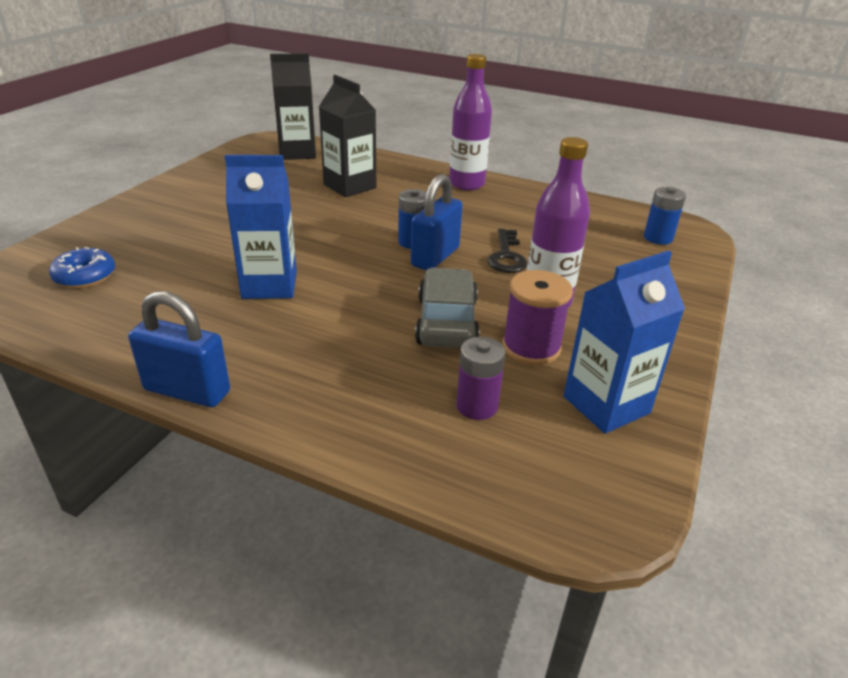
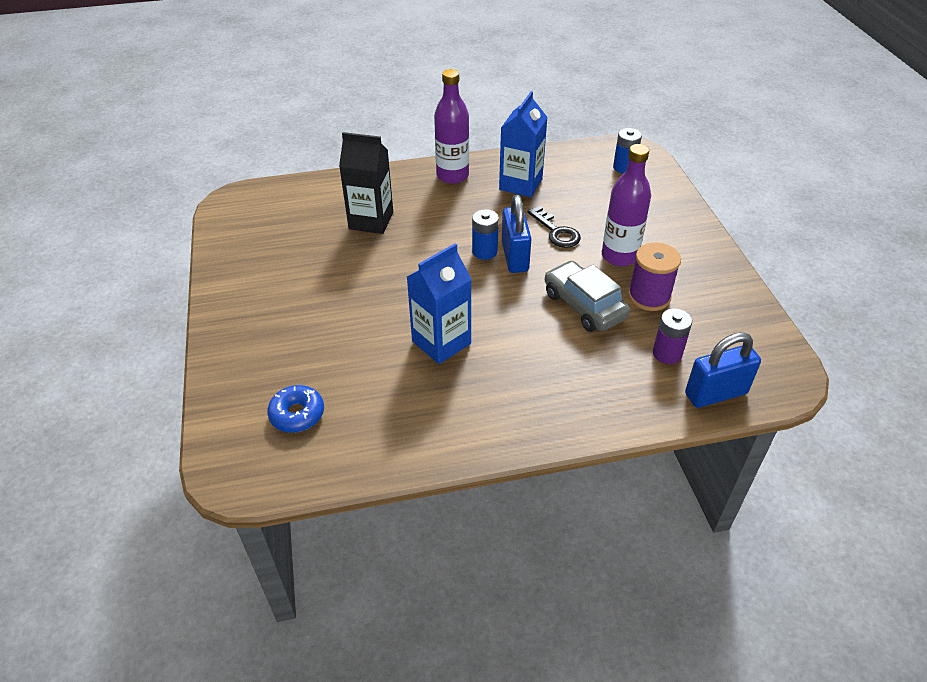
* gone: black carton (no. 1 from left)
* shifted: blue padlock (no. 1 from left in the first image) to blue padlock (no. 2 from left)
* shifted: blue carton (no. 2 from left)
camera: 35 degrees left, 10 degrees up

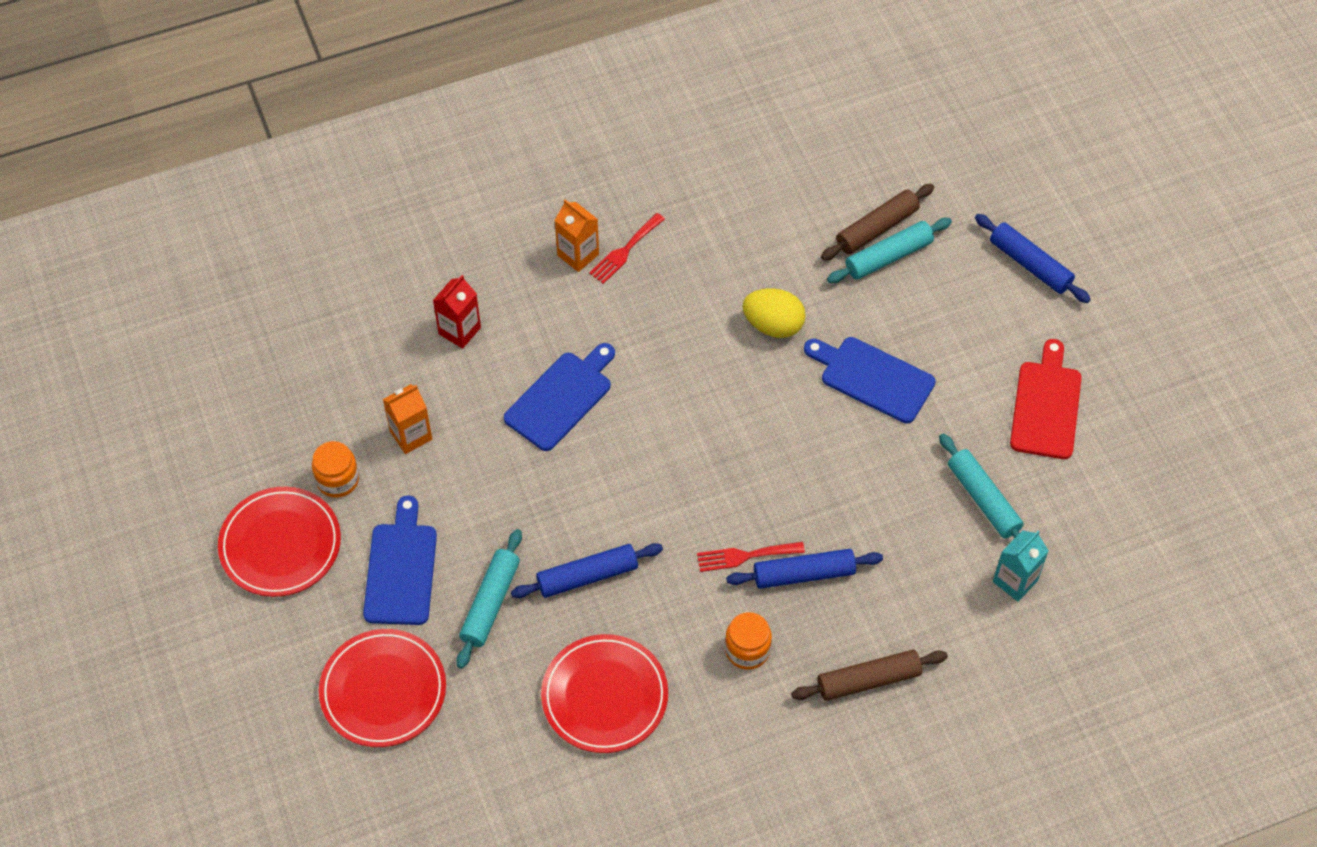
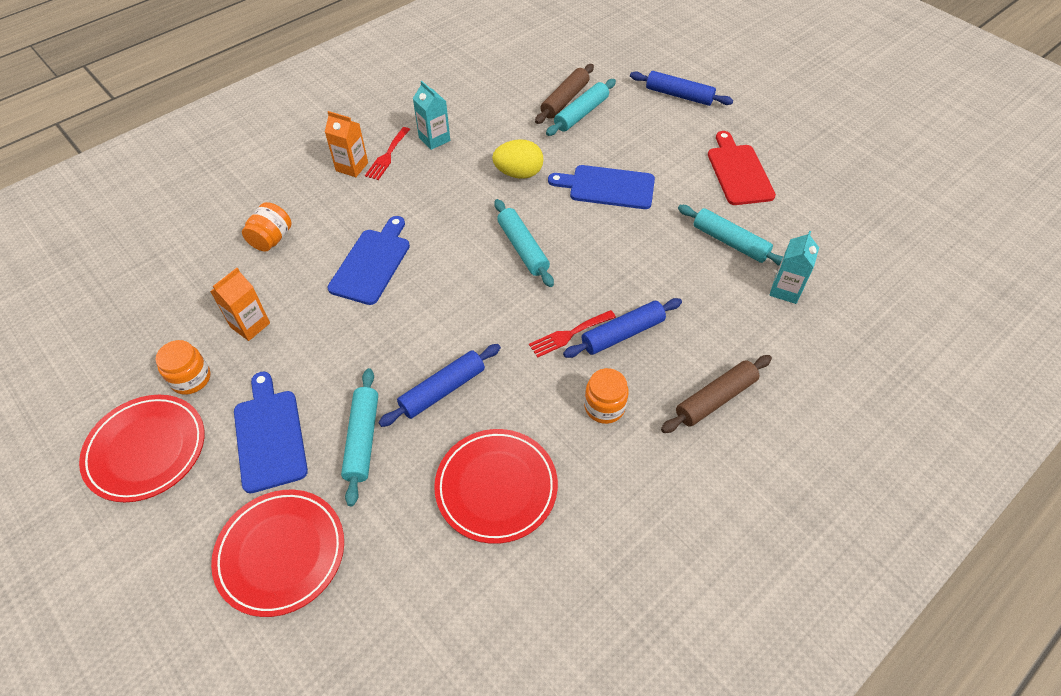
* new: turquoise carton (no. 1 from left)
* new: turquoise rolling pin (no. 2 from left)
* swapped: red carton to orange jar (no. 2 from left)
camera: 20 degrees left, 5 degrees down

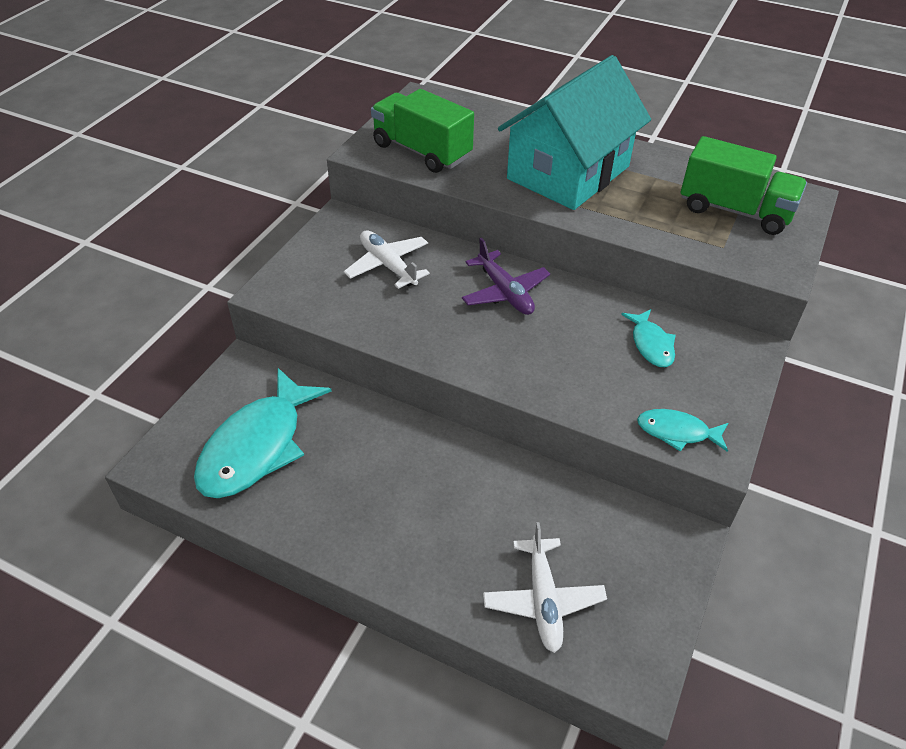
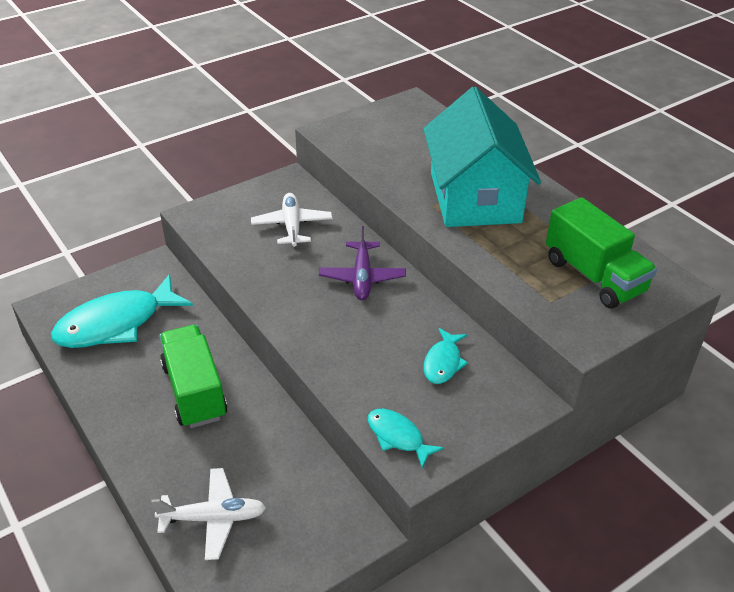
* shifted: green truck (no. 1 from left)
* rotated: white plane (no. 2 from left in the first image) 120 degrees counterclockwise
* rotated: turquoise house 75 degrees counterclockwise
camera: 30 degrees right, 5 degrees down

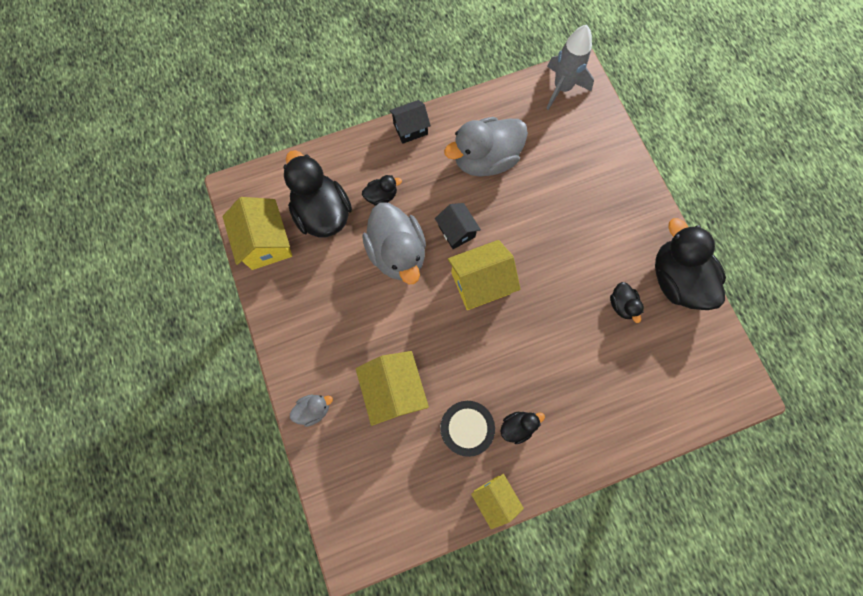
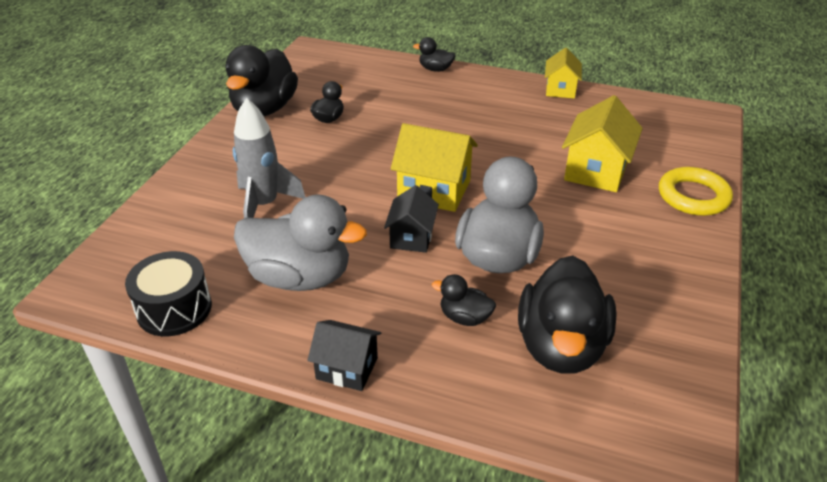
* gone: yellow house (no. 1 from left)
* shifted: black drum
* shifted: black duck (no. 3 from left)
* shifted: grey rocket
* swapped: grey duck (no. 1 from left) to yellow ring
camera: 140 degrees left, 35 degrees down

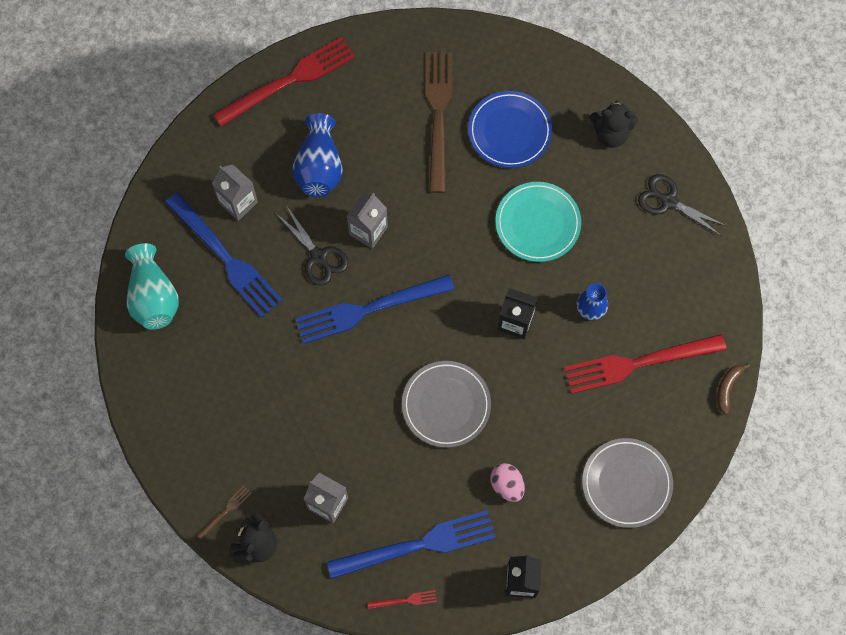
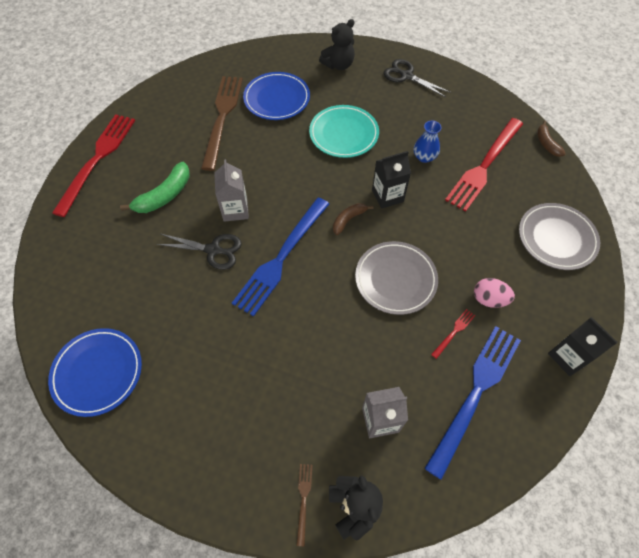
* gone: blue fork (no. 1 from left)
* gone: grey carton (no. 1 from left)
* new: brown banana (no. 1 from left)
* shifted: red fork (no. 2 from left)
* swapped: turquoise vase to blue plate (no. 1 from left)
* swapped: blue vase (no. 1 from left) to green banana
* rotated: brown fork (no. 2 from left in the first image) 45 degrees clockwise
* rotated: black scissors (no. 2 from left) 45 degrees clockwise
camera: 40 degrees left, 10 degrees down

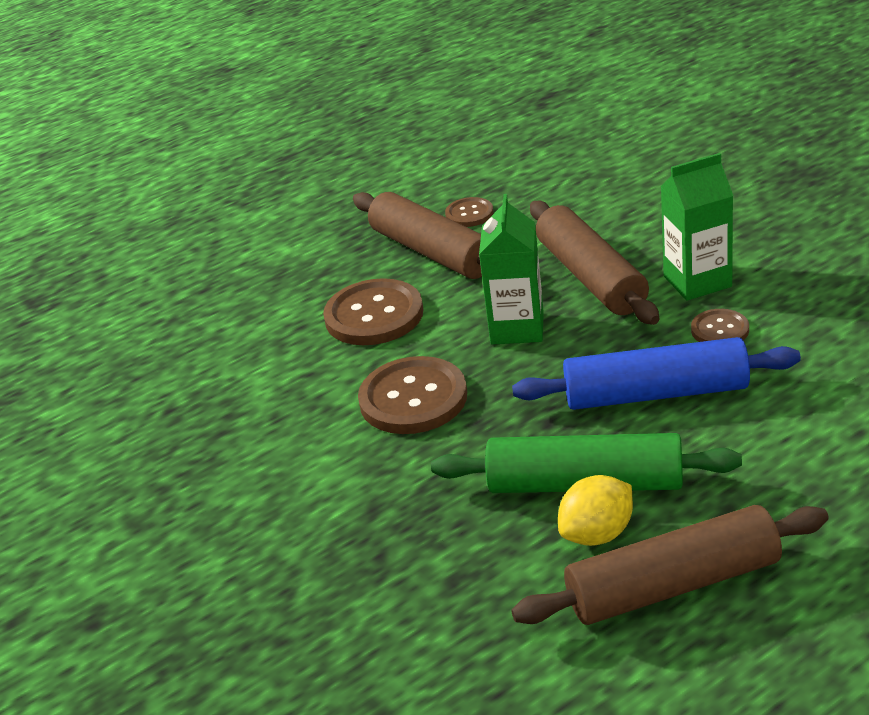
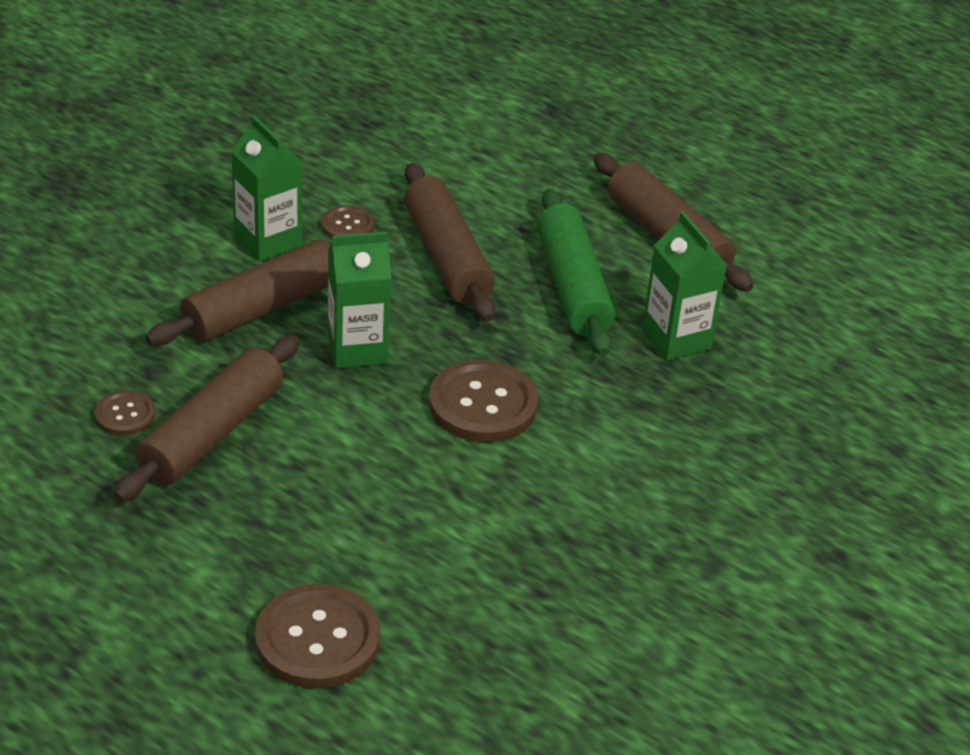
* gone: yellow lemon
* new: green carton (no. 3 from left)
* shifted: brown button (no. 1 from left in the first image) to brown button (no. 2 from left)
* repainted: blue rolling pin to brown rolling pin (no. 3 from left)
camera: 115 degrees left, 5 degrees up

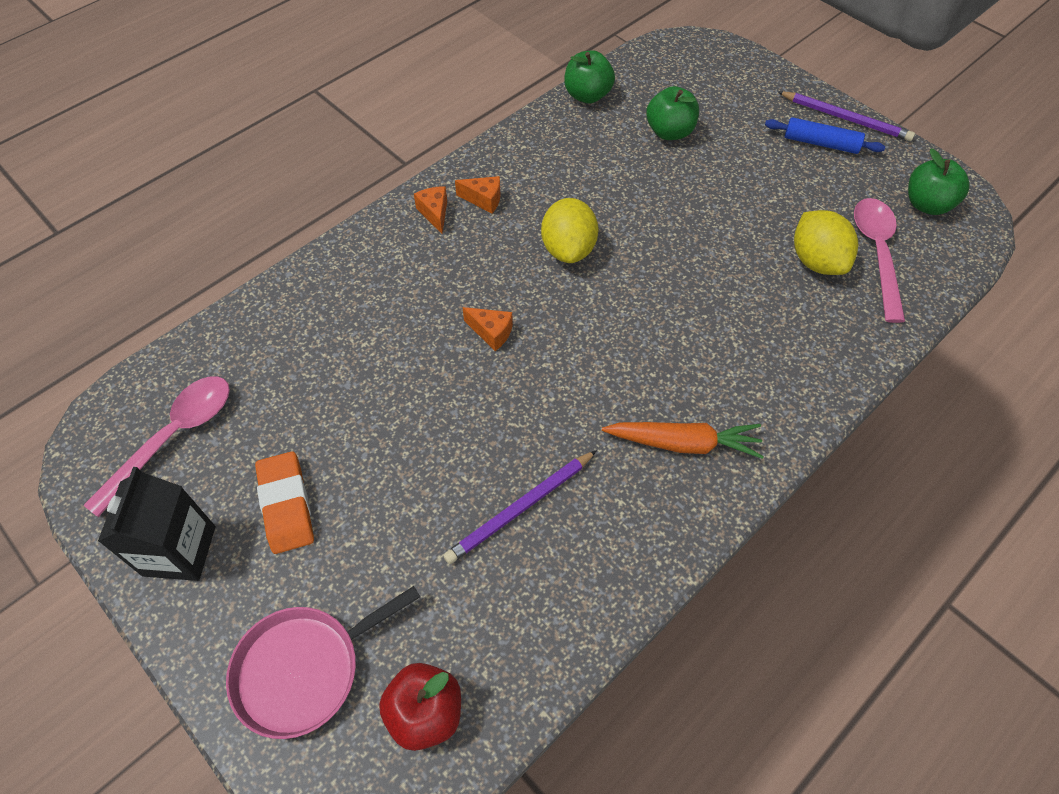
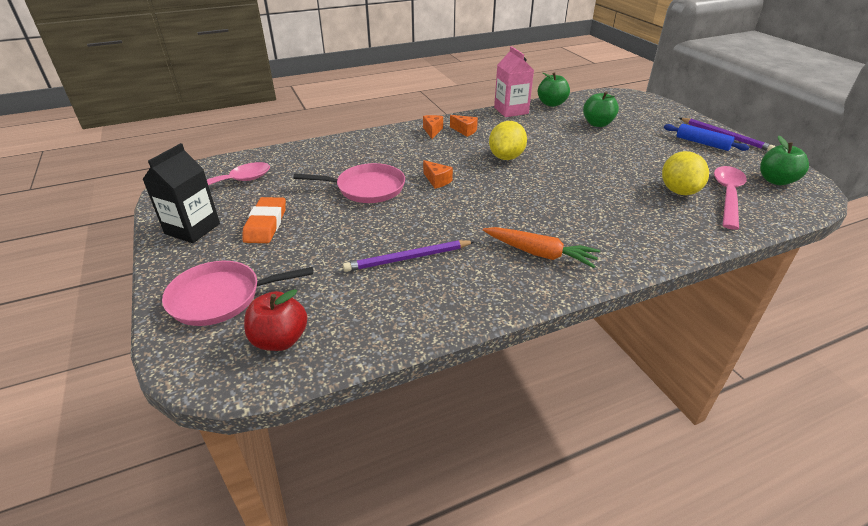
* new: pink pan (no. 2 from left)
* new: pink carton
camera: 20 degrees right, 20 degrees down

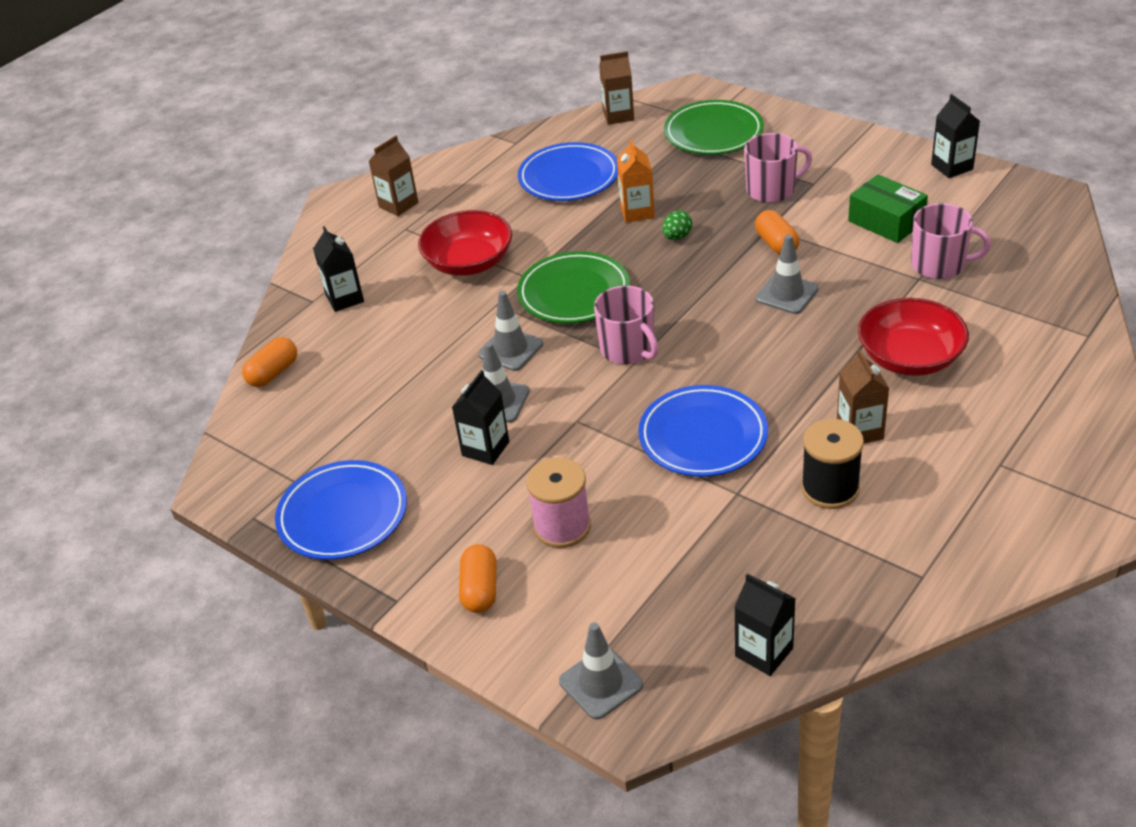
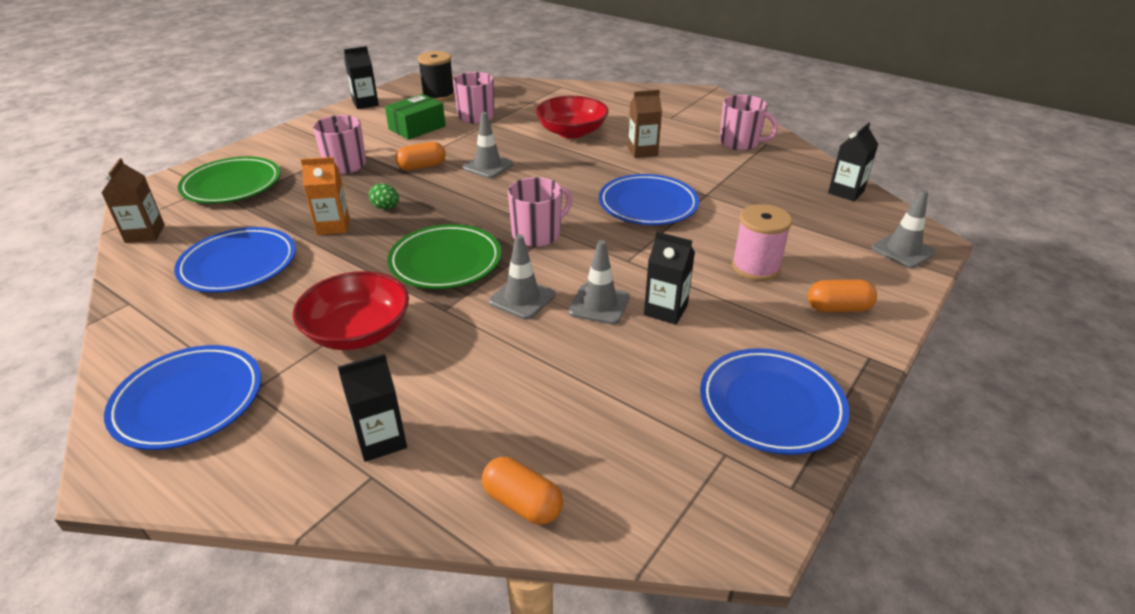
* new: pink mug (no. 4 from left)
* shifted: black spool
* swapped: brown carton (no. 1 from left) to blue plate (no. 1 from left)
camera: 95 degrees left, 5 degrees down

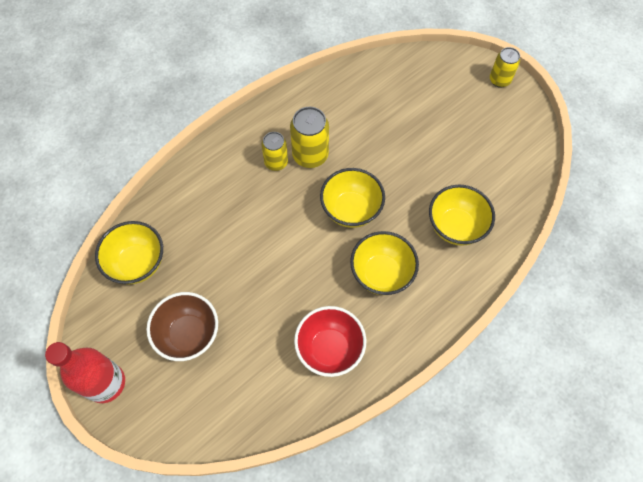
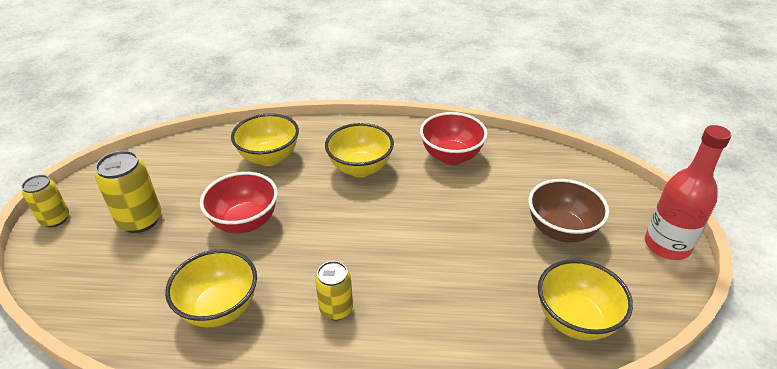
* new: red bowl (no. 1 from left)
* shifted: yellow can (no. 2 from left)
* shifted: yellow bowl (no. 2 from left in the first image) to yellow bowl (no. 1 from left)
camera: 135 degrees left, 25 degrees down

